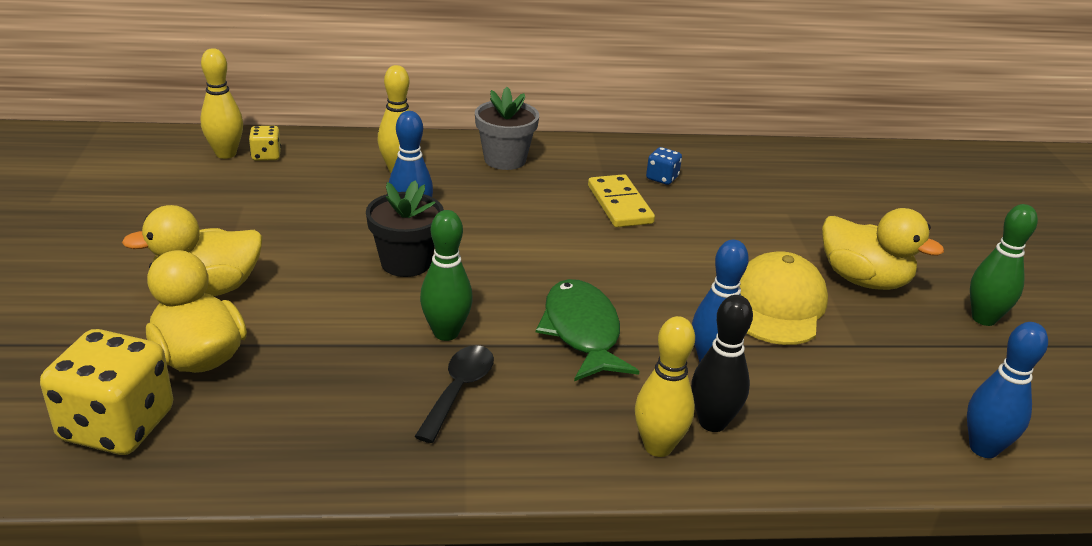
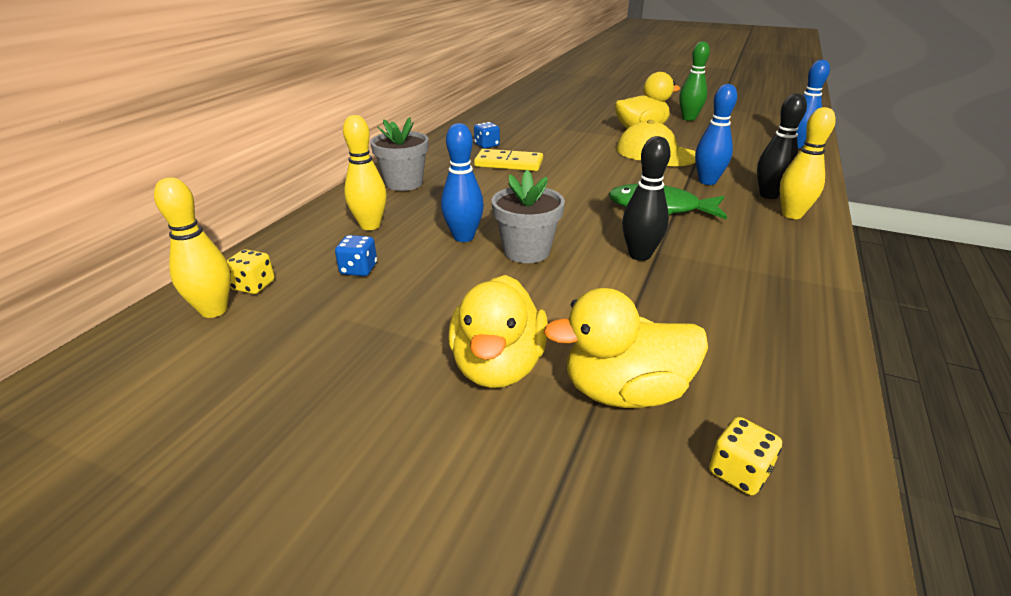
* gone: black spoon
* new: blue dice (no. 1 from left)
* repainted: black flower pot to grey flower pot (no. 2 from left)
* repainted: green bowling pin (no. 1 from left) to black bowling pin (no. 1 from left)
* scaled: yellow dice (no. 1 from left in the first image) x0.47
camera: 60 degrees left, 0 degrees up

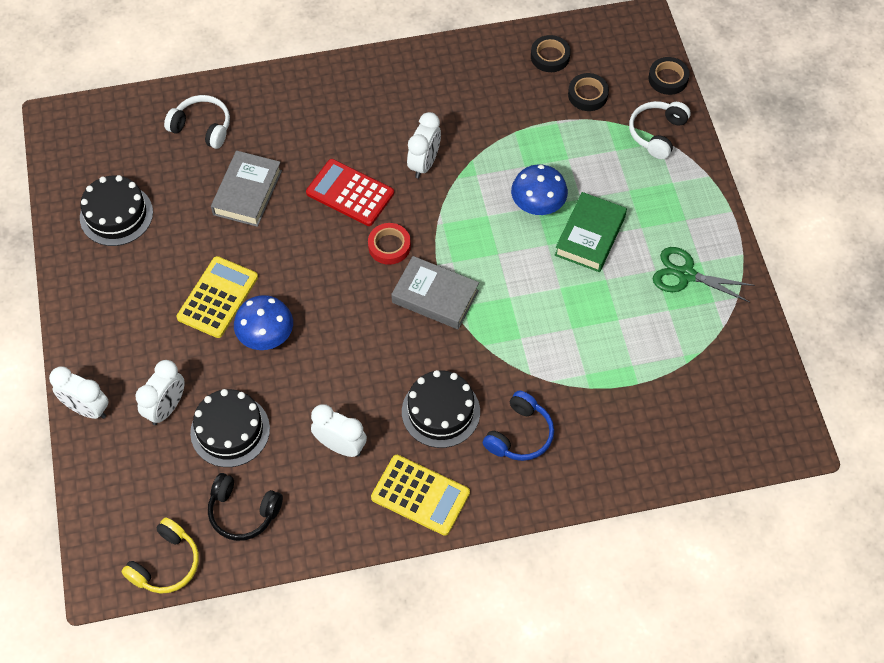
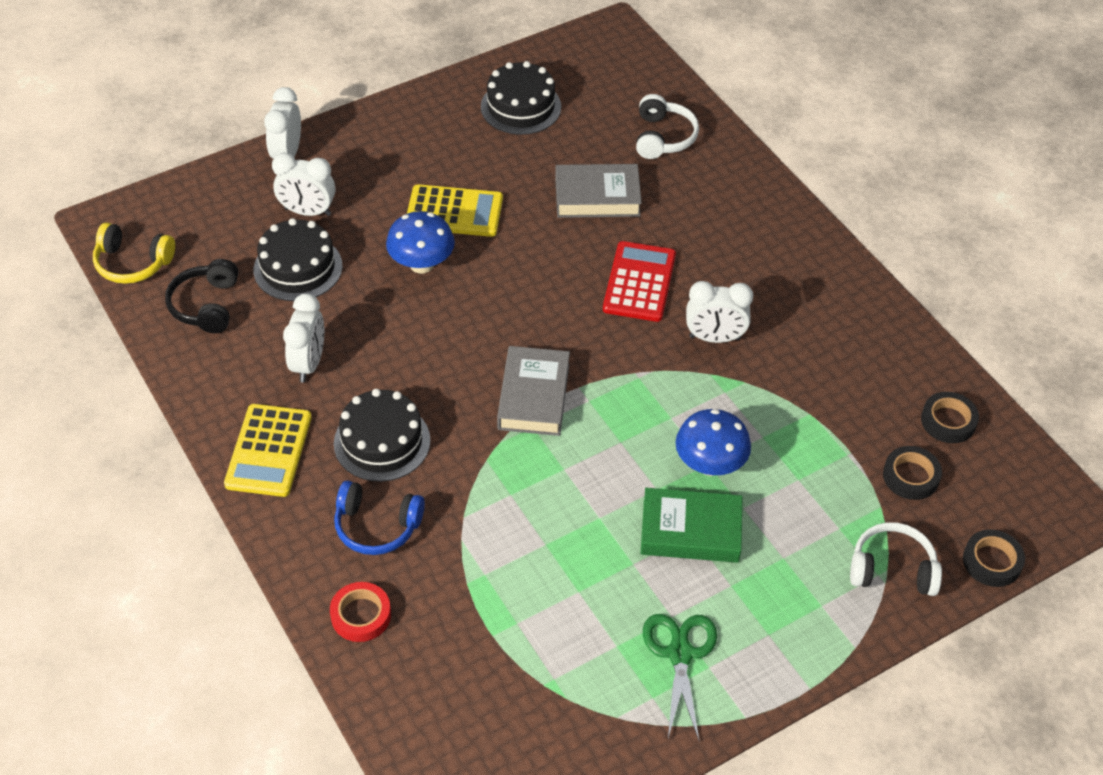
* shifted: red tape
camera: 70 degrees right, 10 degrees down

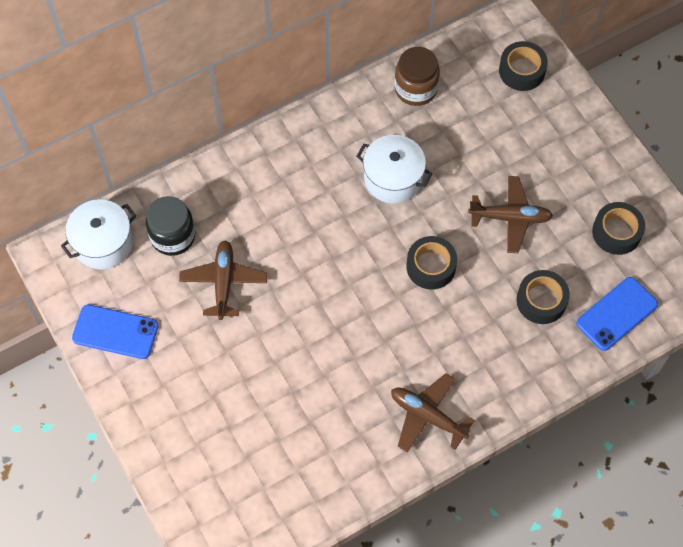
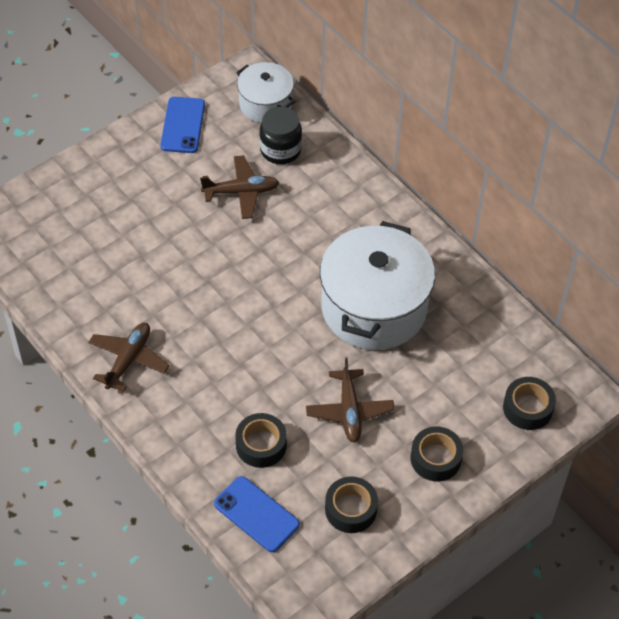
* gone: brown jar
* shifted: black tape (no. 1 from left in the first image) to black tape (no. 3 from left)
* scaled: white pot (no. 2 from left) x1.82
camera: 80 degrees right, 10 degrees down

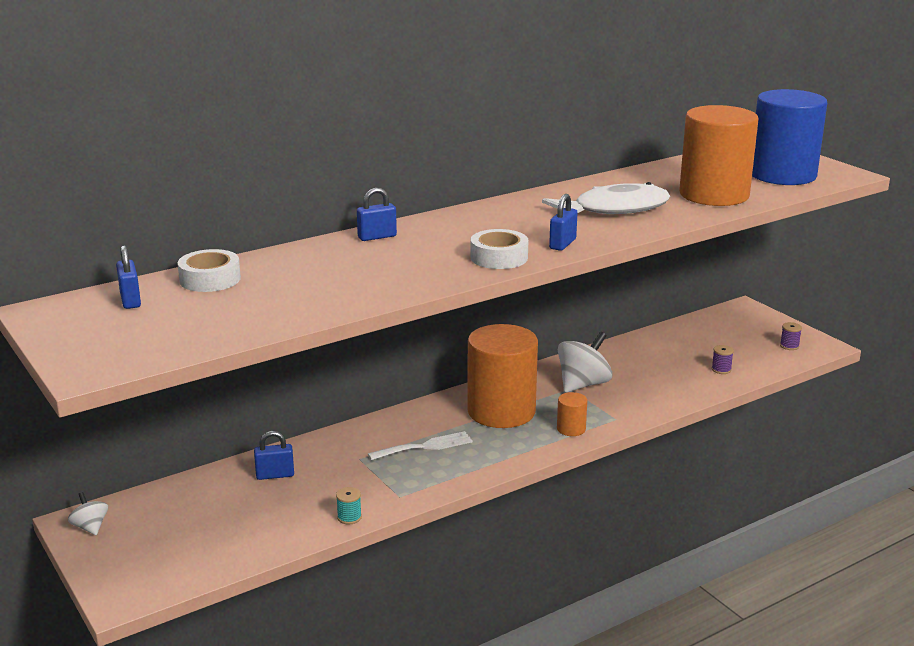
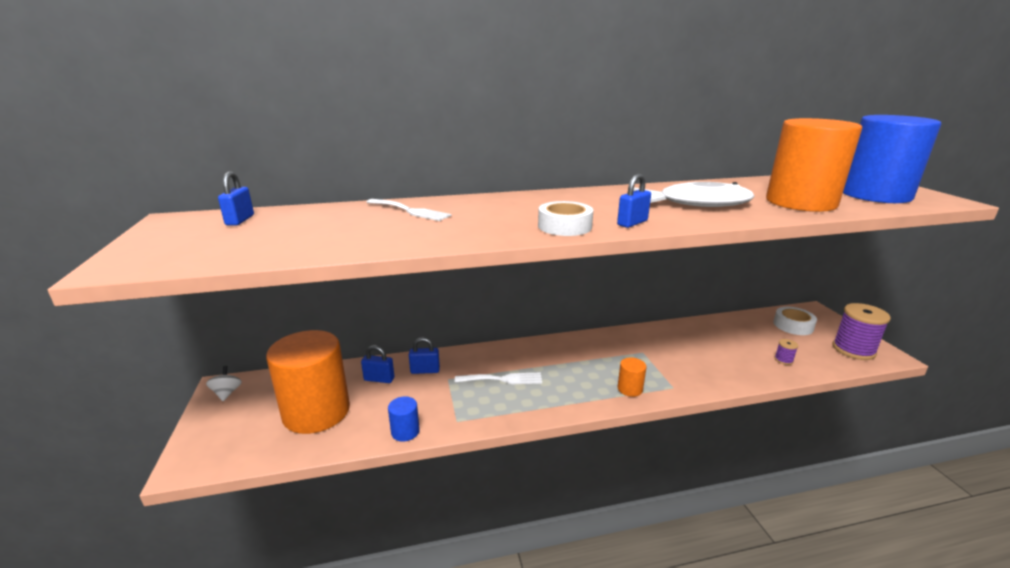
* gone: white spinning top (no. 2 from left)
* new: white fork (no. 1 from left)
* shifted: white tape (no. 1 from left in the first image) to white tape (no. 2 from left)
* shifted: blue padlock (no. 3 from left)
* shifted: orange cylinder (no. 1 from left)
* swapped: turquoise spool to blue cylinder (no. 1 from left)
* scaled: purple spool (no. 2 from left) x2.26
camera: 20 degrees right, 0 degrees up

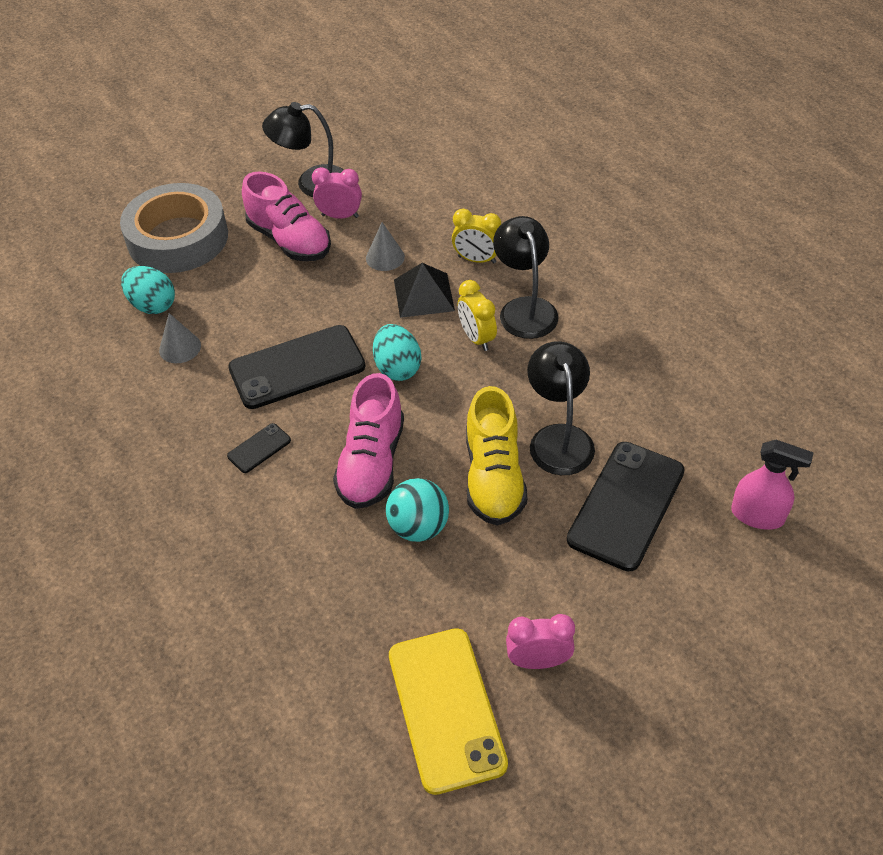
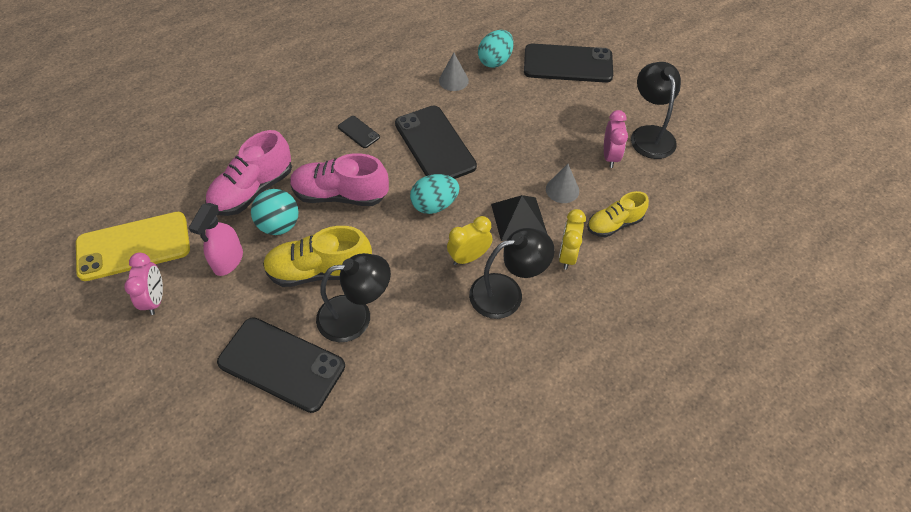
* new: yellow shoe (no. 2 from left)
* shifted: pink shoe (no. 1 from left)
* shifted: pink spray bottle
* swapped: grey tape to black phone (no. 4 from left)
camera: 85 degrees right, 5 degrees up

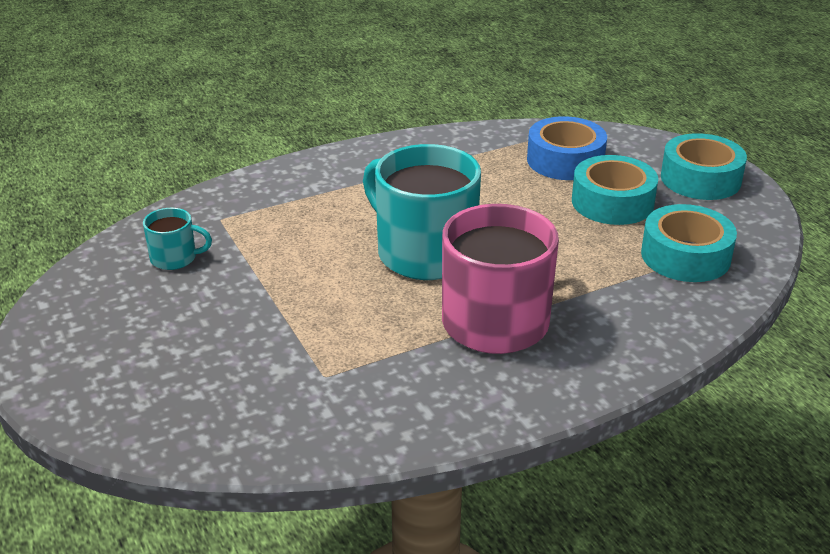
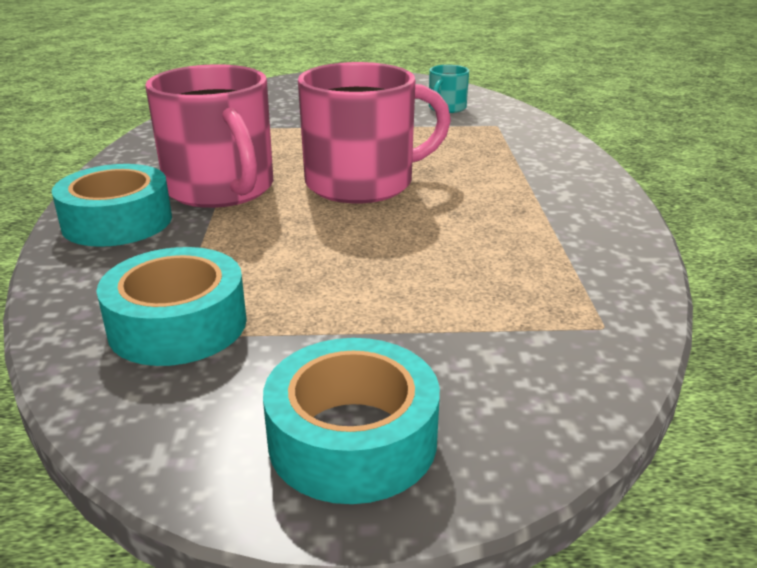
* gone: blue tape
* shifted: turquoise tape (no. 1 from left)
* repainted: turquoise mug (no. 2 from left) to pink mug (no. 2 from left)
camera: 115 degrees right, 5 degrees down

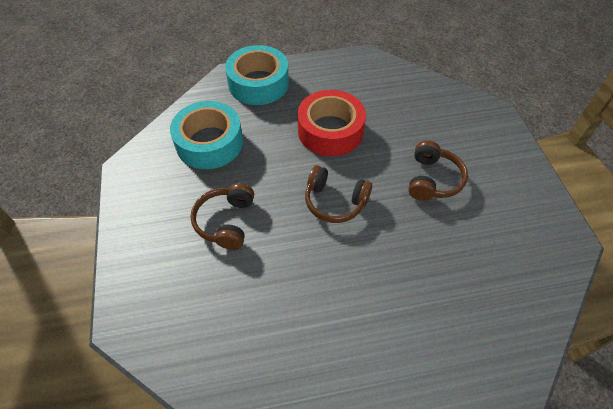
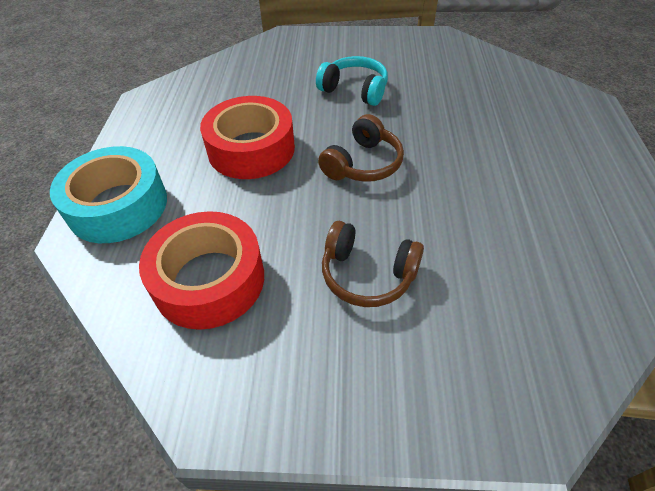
* repainted: turquoise tape (no. 1 from left) to red tape (no. 1 from left)
* repainted: brown headphones (no. 3 from left) to turquoise headphones
camera: 75 degrees left, 5 degrees down

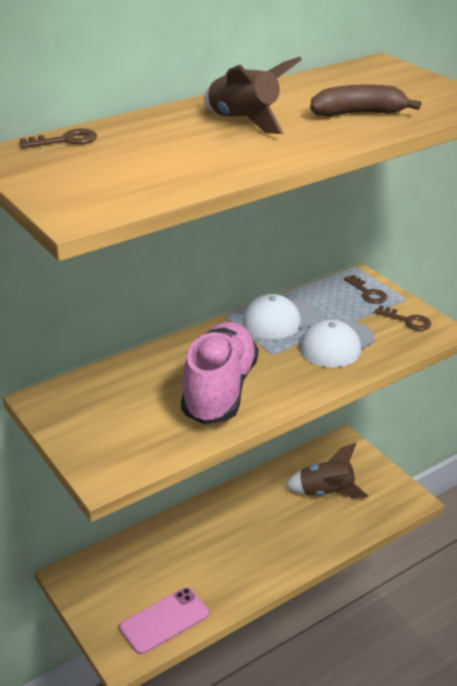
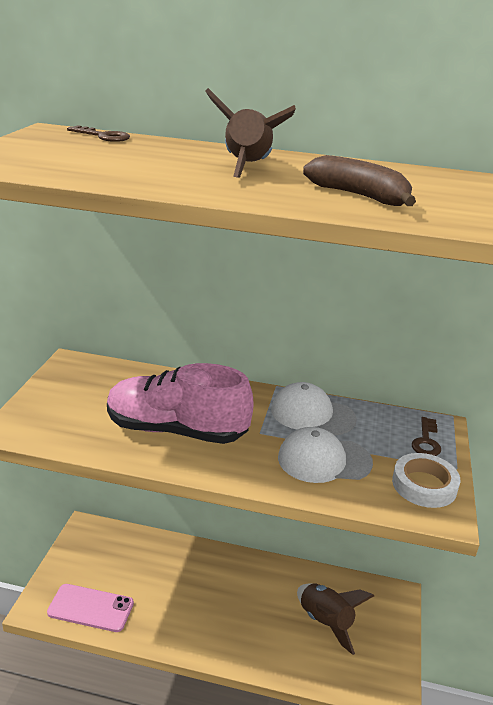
* swapped: brown key (no. 3 from left) to white tape
* rotated: pink shoe 135 degrees counterclockwise
camera: 45 degrees right, 5 degrees down

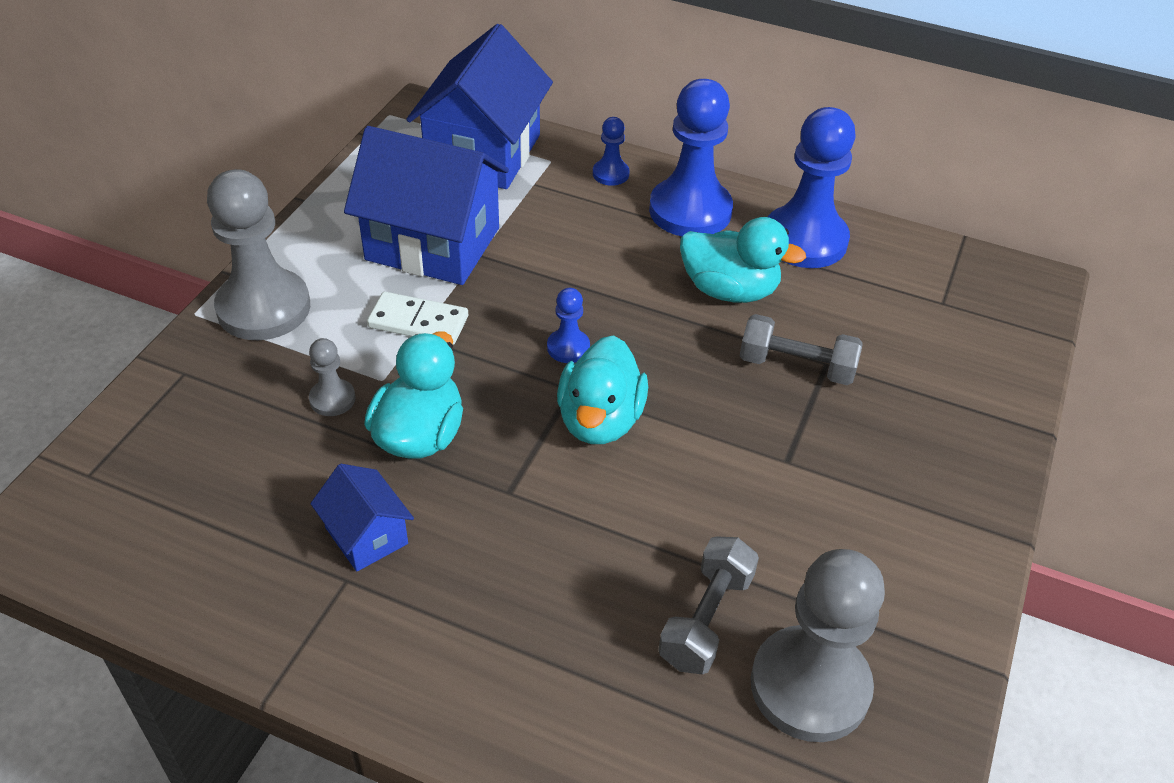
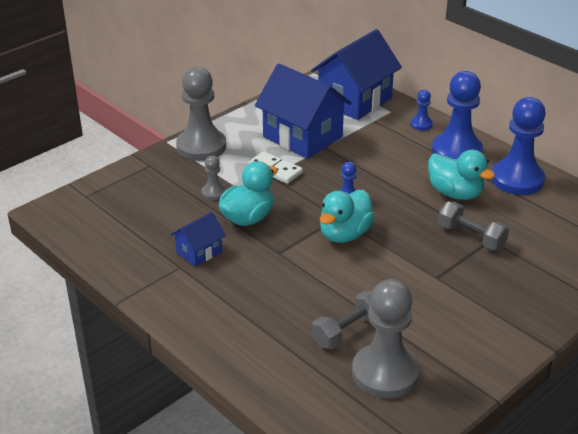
* rotated: blue house (no. 1 from left) 60 degrees clockwise
camera: 25 degrees right, 10 degrees down

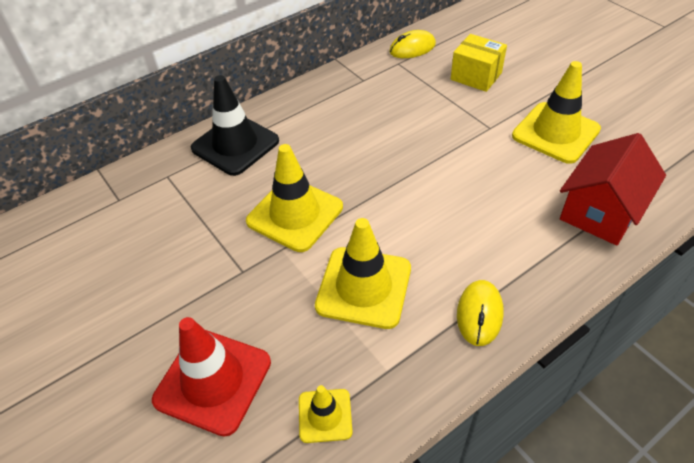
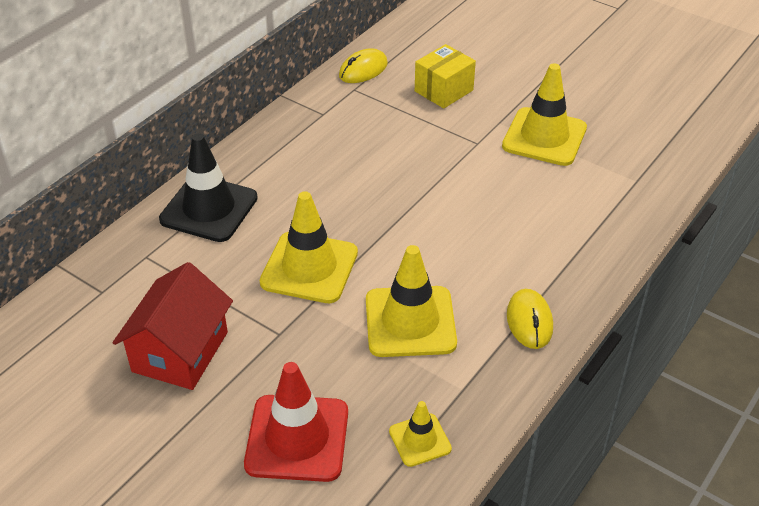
* shifted: red house
* rotated: yellow box 60 degrees counterclockwise
camera: 20 degrees left, 5 degrees down

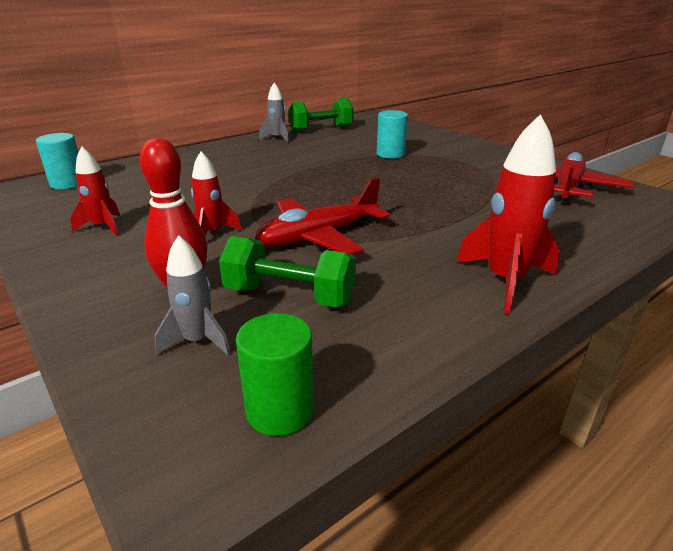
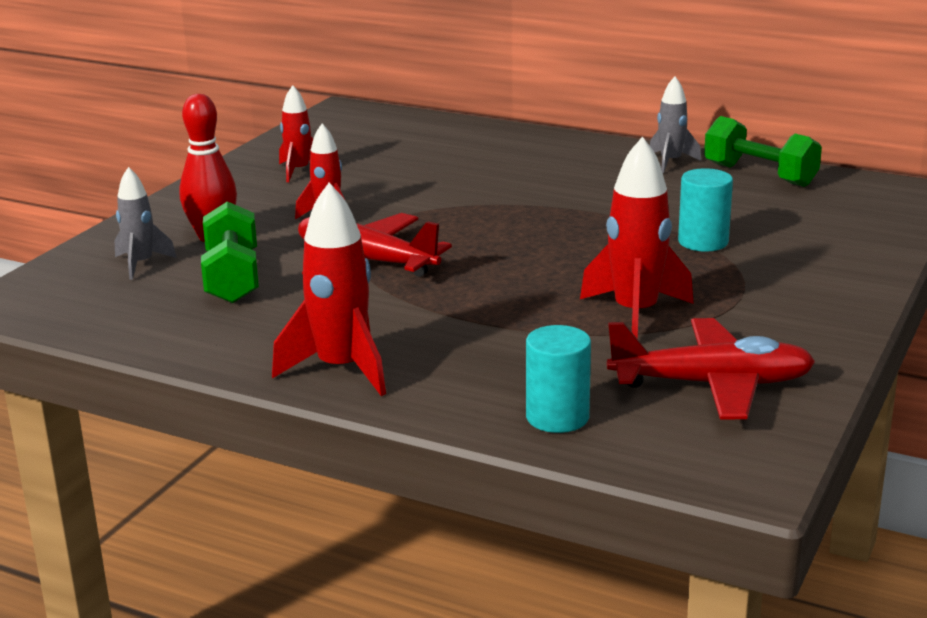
* gone: green cylinder
* new: red rocket (no. 4 from left)
* shifted: turquoise cylinder (no. 1 from left)
camera: 65 degrees right, 5 degrees down

